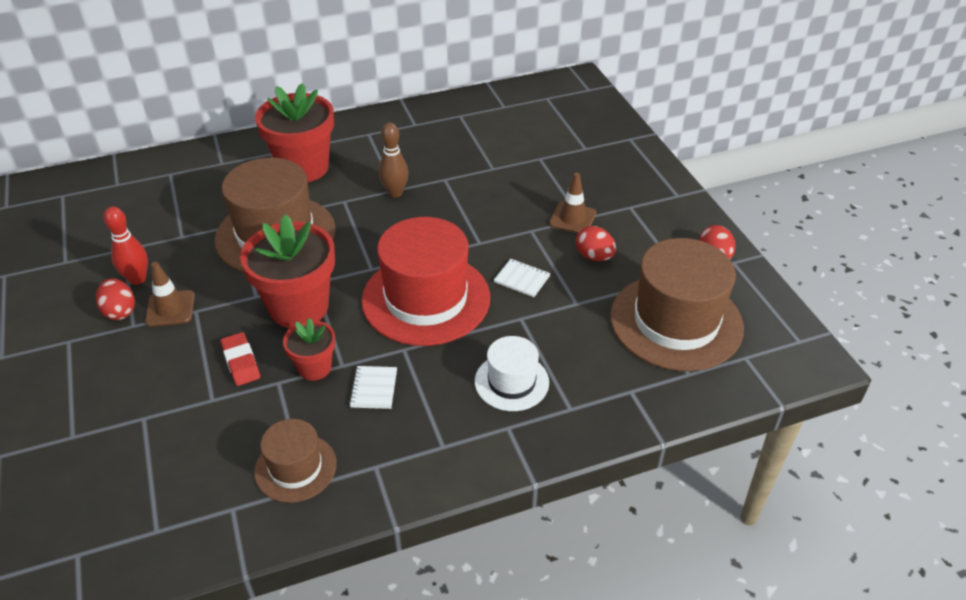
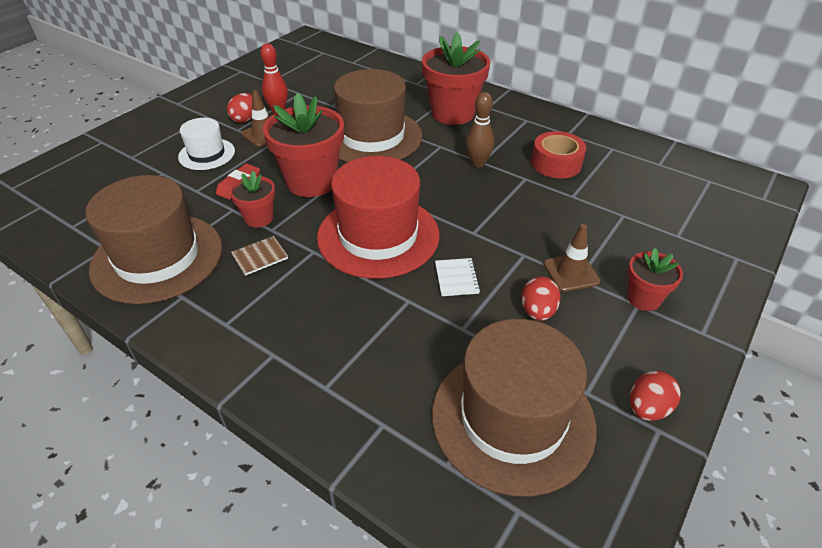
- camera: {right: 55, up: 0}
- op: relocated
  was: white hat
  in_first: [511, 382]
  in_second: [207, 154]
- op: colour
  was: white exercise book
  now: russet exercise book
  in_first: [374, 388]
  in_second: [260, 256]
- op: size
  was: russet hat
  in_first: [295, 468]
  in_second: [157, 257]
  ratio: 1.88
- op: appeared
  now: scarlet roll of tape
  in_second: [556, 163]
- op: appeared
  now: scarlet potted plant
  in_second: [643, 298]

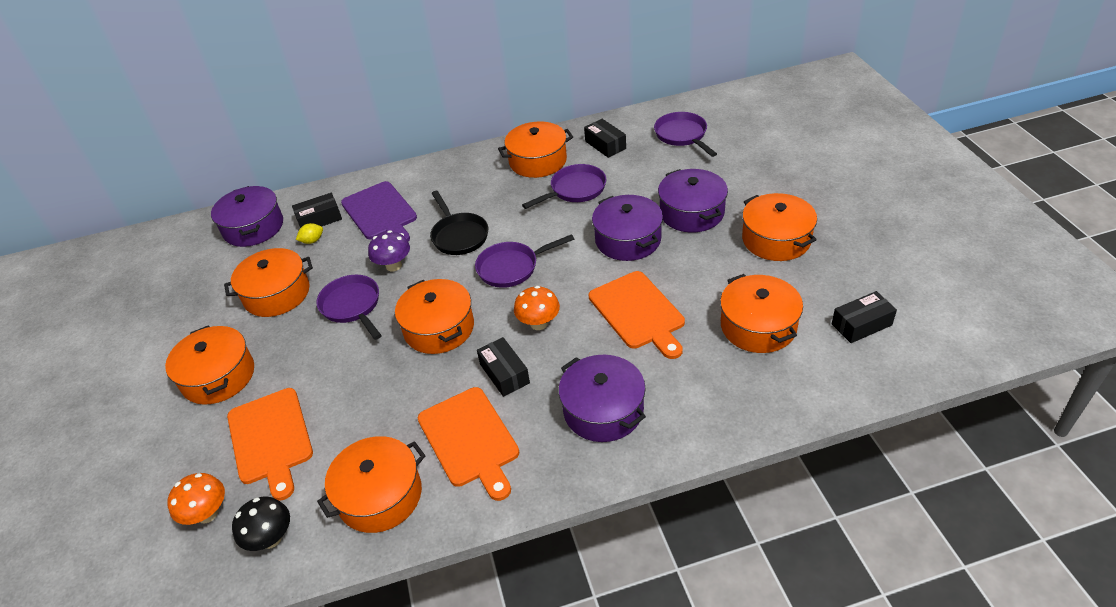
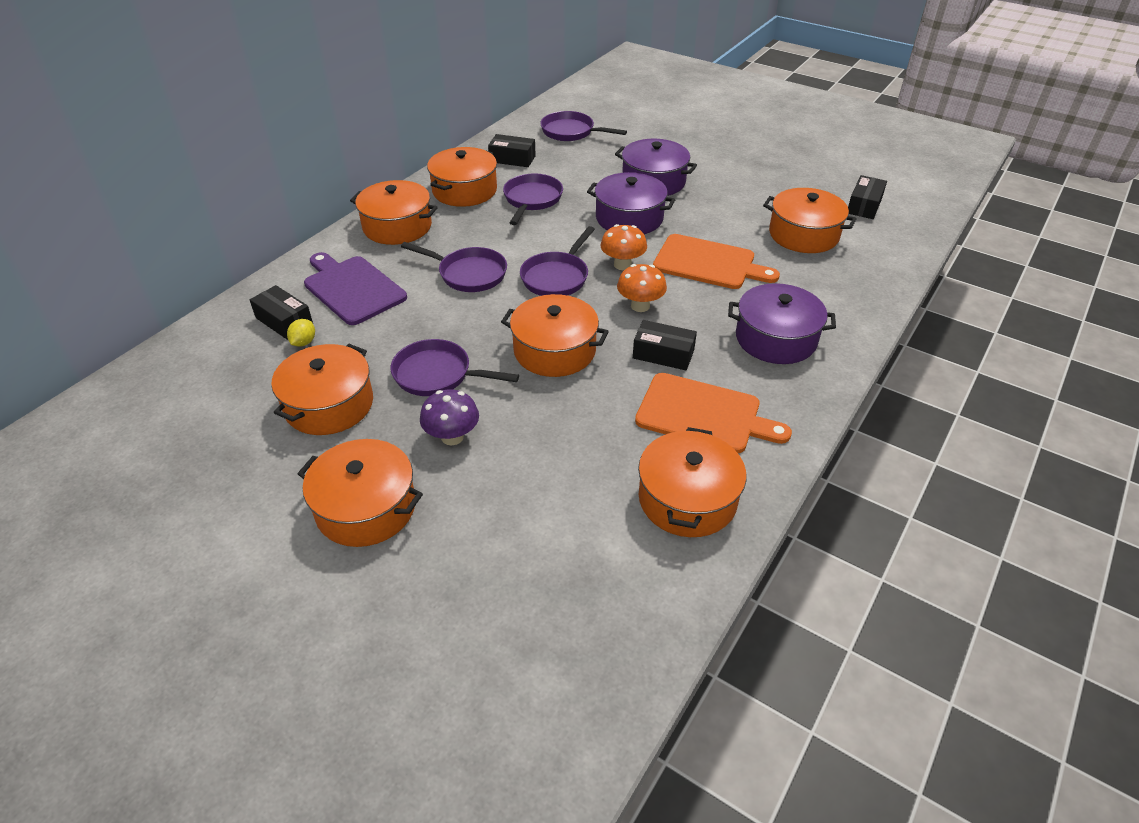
- camera: {right: -45, up: 0}
- op: spun
  was: purple bread board
  in_first: [380, 213]
  in_second: [352, 288]
  clockwise: -150
- op: missing
  was: purple stockpot
  in_first: [253, 227]
- op: colour
  was: black skillet
  now: purple skillet
  in_first: [459, 236]
  in_second: [468, 274]
- op: spun
  was: black box
  in_first: [319, 219]
  in_second: [284, 321]
  clockwise: -75
- op: relocated
  was: orange stockpot
  in_first: [776, 239]
  in_second: [397, 226]
- op: relocated
  was: purple toadstool
  in_first: [393, 266]
  in_second: [452, 437]
- op: missing
  was: orange bread board
  in_first: [270, 439]
- op: relocated
  was: orange toadstool
  in_first: [207, 514]
  in_second: [622, 265]
- op: missing
  was: black toadstool
  in_first: [271, 538]

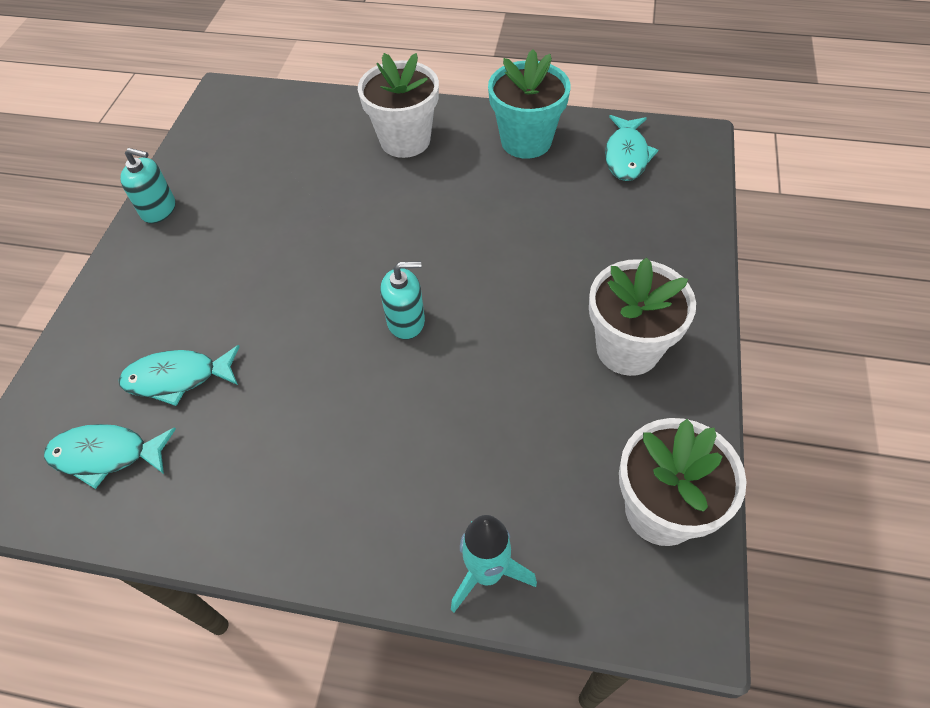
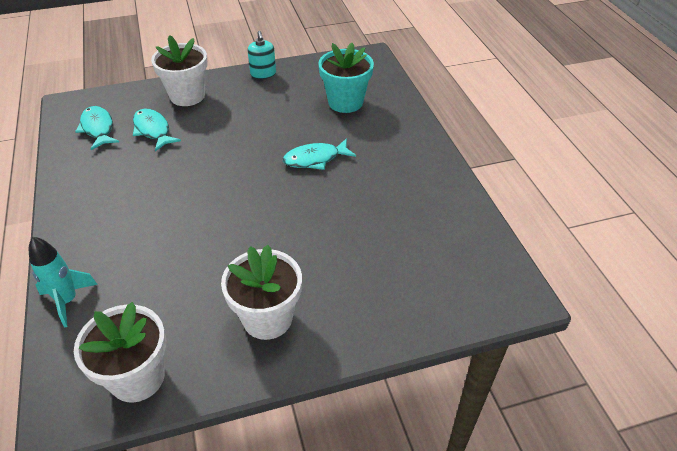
- camera: {right: 60, up: -10}
- op: relocated
  was: teal potted plant
  in_first: [526, 141]
  in_second: [345, 102]
- op: relocated
  was: white potted plant
  in_first: [405, 140]
  in_second: [187, 96]
- op: relocated
  was: teal fish figure
  in_first: [626, 155]
  in_second: [315, 159]
- op: missing
  was: teal pump bottle
  in_first: [406, 321]

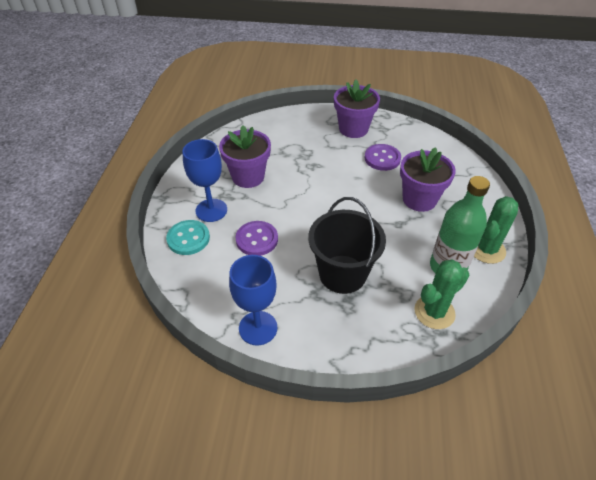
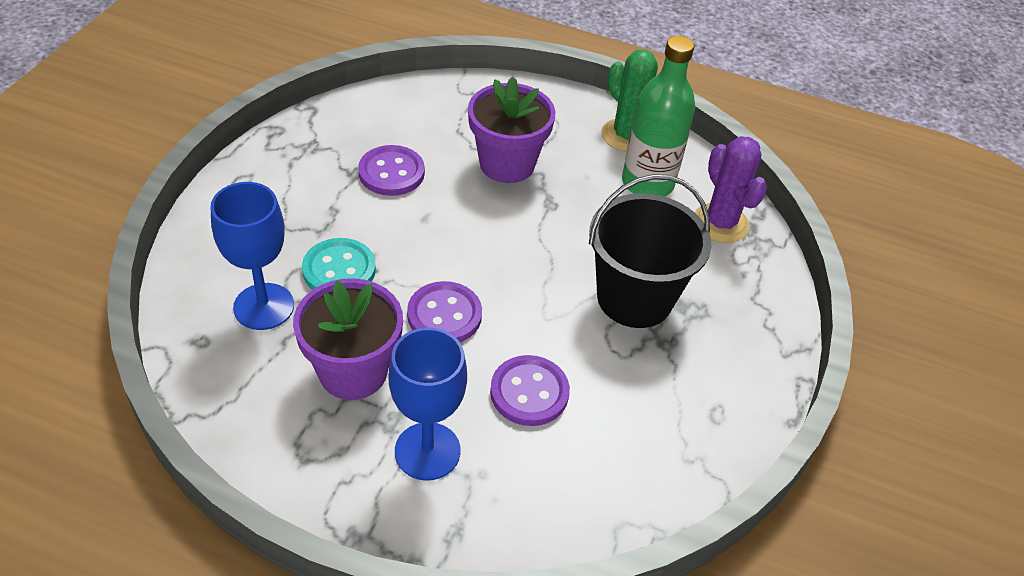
- camera: {right: -80, up: 0}
- op: missing
  was: purple potted plant
  in_first: [353, 129]
- op: relocated
  was: teal button
  in_first: [188, 238]
  in_second: [339, 270]
- op: relocated
  was: cobalt chalice
  in_first: [258, 328]
  in_second: [264, 306]
- op: colour
  was: emerald saguaro cactus
  now: purple saguaro cactus
  in_first: [434, 312]
  in_second: [720, 223]
- op: appeared
  now: purple button
  in_second: [444, 315]

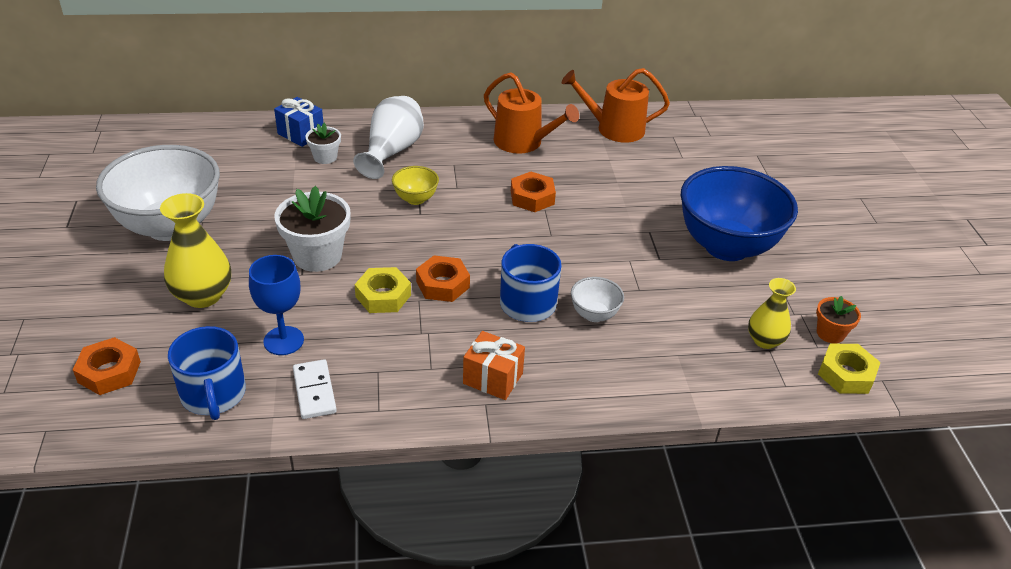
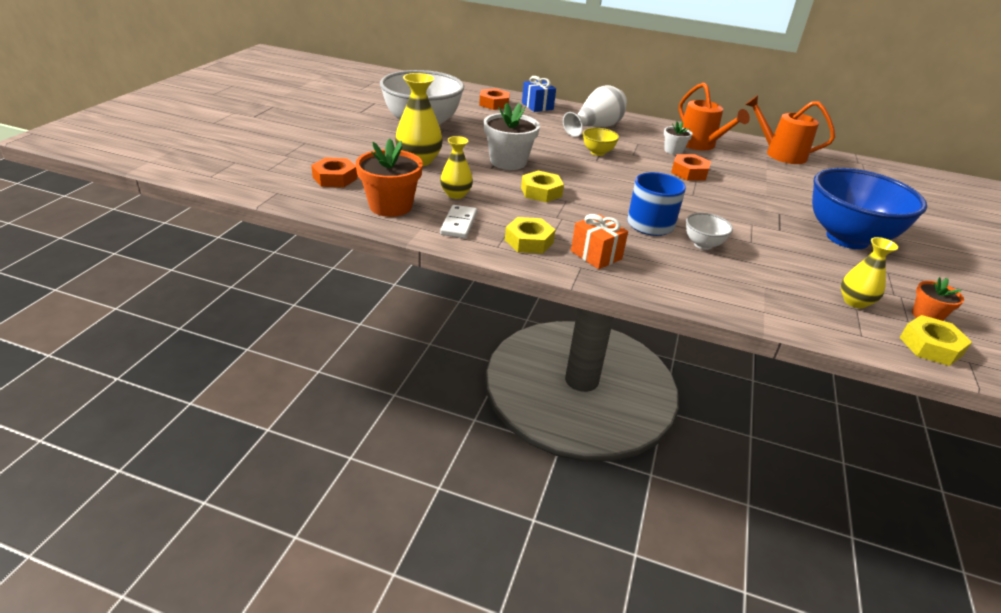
- camera: {right: 25, up: -5}
- op: relocated
  was: white potted plant
  in_first: [325, 157]
  in_second: [673, 151]
- op: exchanged
  was: cobalt chalice
  now: yellow vase
  in_first: [283, 341]
  in_second: [456, 194]
- op: relocated
  was: orange hexagon nut
  in_first: [443, 284]
  in_second: [494, 104]
- op: exchanged
  was: cobalt tea mug
  now: orange potted plant
  in_first: [213, 394]
  in_second: [390, 206]
- op: appeared
  now: yellow hexagon nut
  in_second: [529, 241]

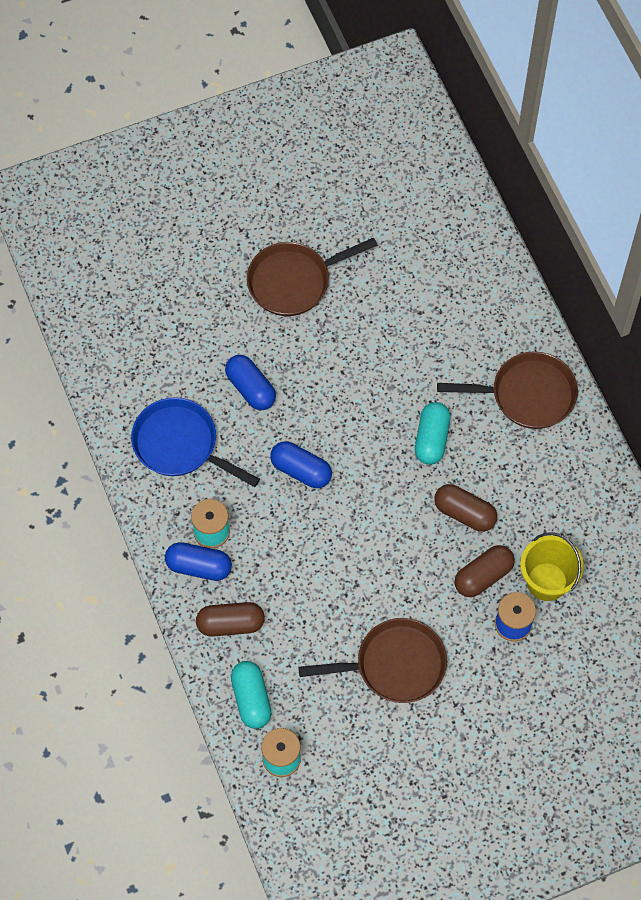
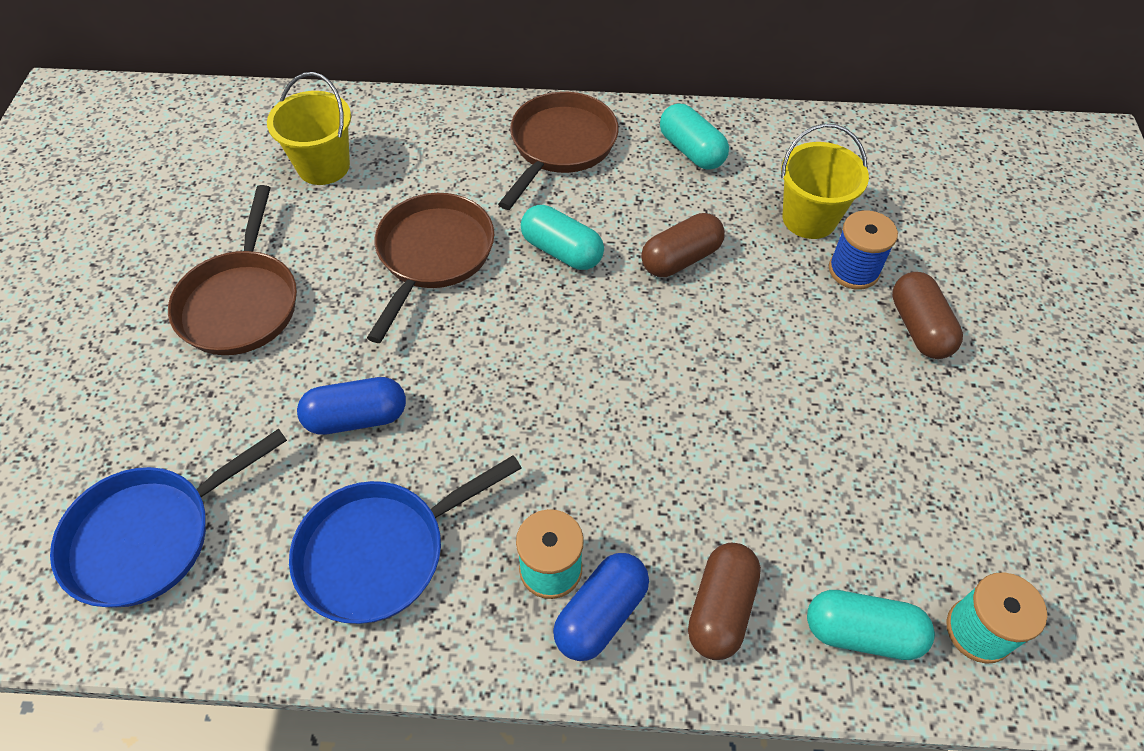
- camera: {right: -65, up: -10}
- op: missing
  was: cobalt pill shape
  in_first: [301, 470]
- op: relocated
  was: russet pill shape
  in_first: [483, 576]
  in_second: [919, 328]
- op: relocated
  was: russet skillet
  in_first: [394, 665]
  in_second: [432, 256]
- op: appeared
  now: yellow bucket
  in_second: [323, 166]
- op: appeared
  now: teal pill shape
  in_second: [691, 151]
- op: appeared
  now: cobalt skillet
  in_second: [150, 535]

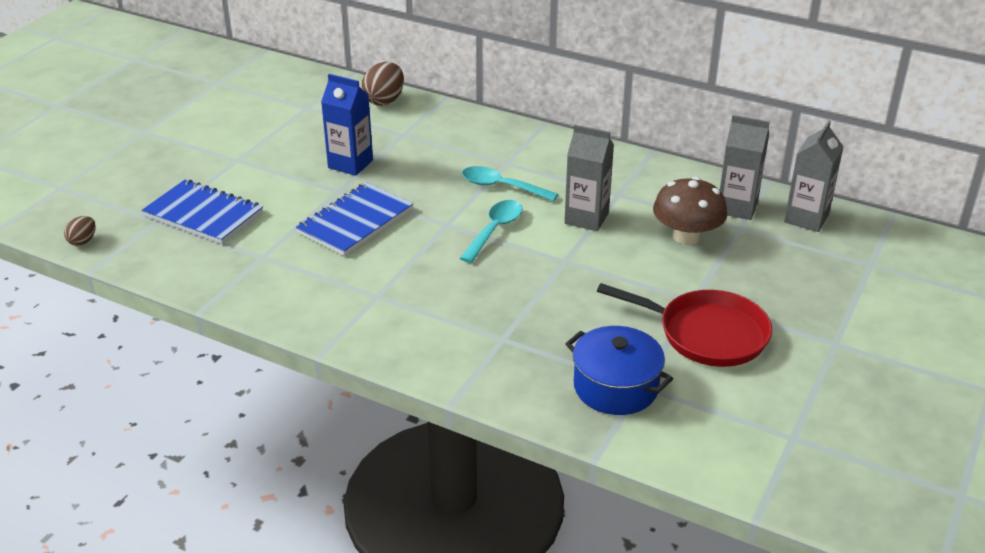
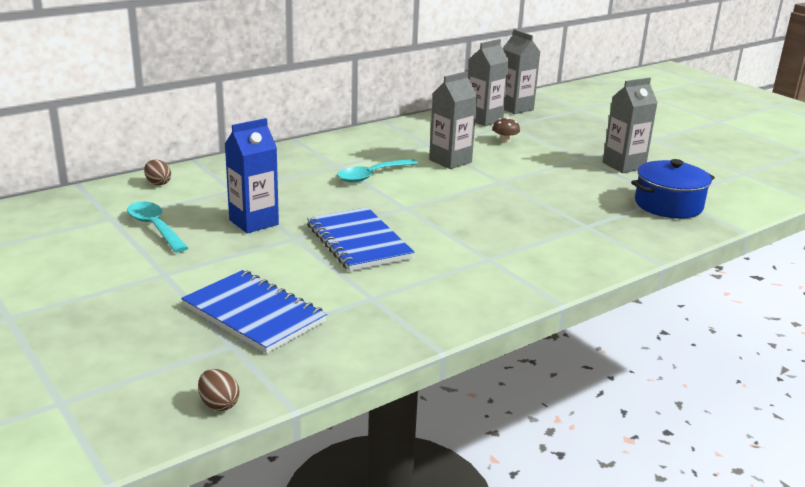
- camera: {right: -65, up: -10}
- op: size
  was: russet toy egg
  in_first: [384, 100]
  in_second: [158, 183]
  ratio: 0.56
- op: size
  was: russet toadstool
  in_first: [686, 236]
  in_second: [505, 141]
  ratio: 0.48
- op: spun
  was: cobalt exercise book
  in_first: [203, 214]
  in_second: [254, 314]
  clockwise: 75
- op: relocated
  was: teal spoon
  in_first: [494, 230]
  in_second: [155, 227]
- op: exchanged
  was: scarlet skillet
  now: grey carton
  in_first: [706, 334]
  in_second: [623, 165]

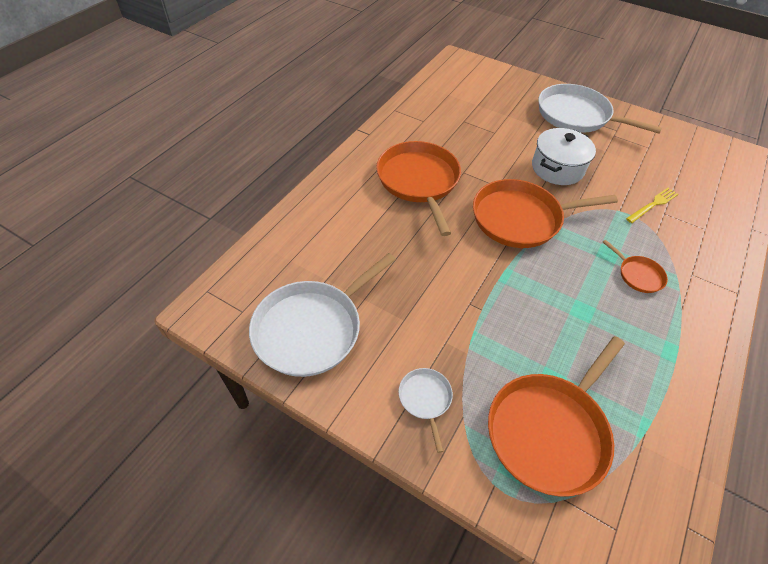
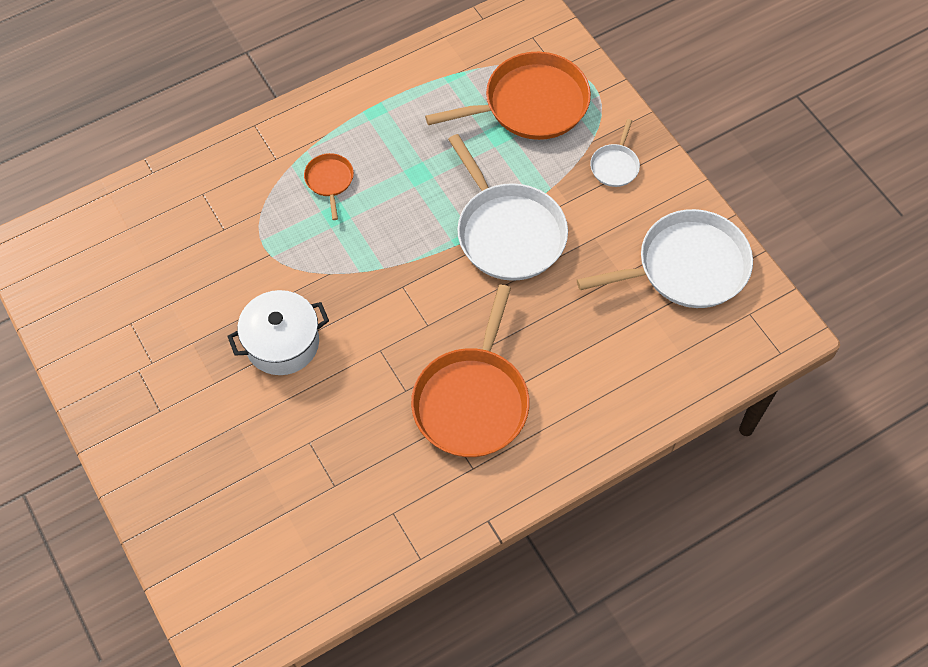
- camera: {right: -150, up: 10}
- op: relocated
  was: white skillet
  in_first: [577, 115]
  in_second: [508, 232]
- op: missing
  was: orange skillet
  in_first: [521, 218]
- op: missing
  was: yellow fork
  in_first: [653, 204]

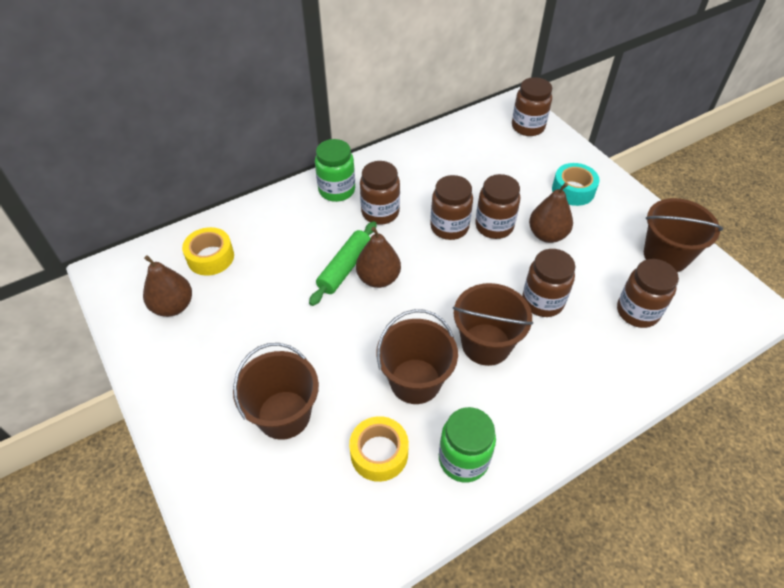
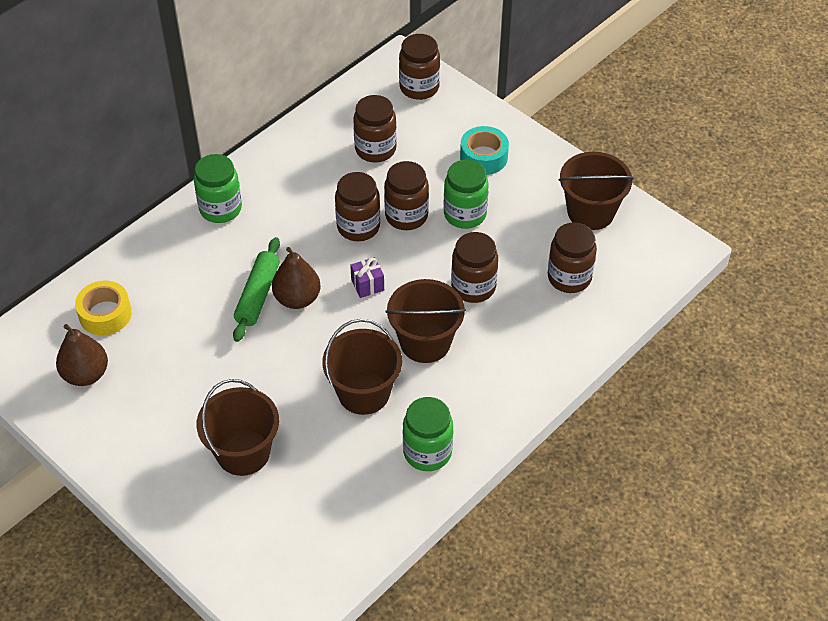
- camera: {right: -15, up: 0}
- op: relocated
  was: russet preserve jar
  in_first: [380, 212]
  in_second: [375, 149]
- op: exchanged
  was: russet pear
  now: emerald preserve jar
  in_first: [547, 235]
  in_second: [465, 214]
- op: missing
  was: yellow roll of tape
  in_first: [379, 453]
- op: appeared
  now: purple gift
  in_second: [367, 285]

